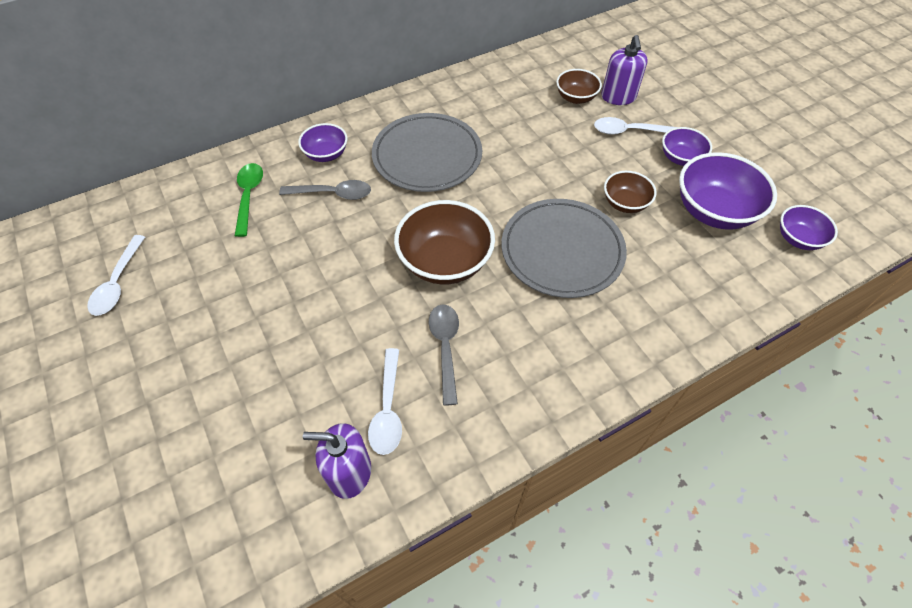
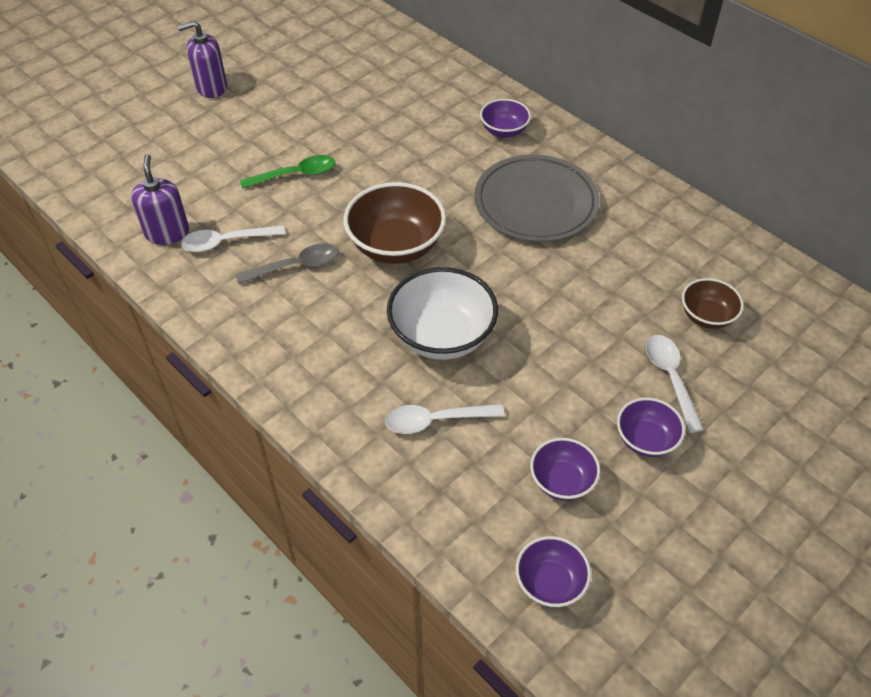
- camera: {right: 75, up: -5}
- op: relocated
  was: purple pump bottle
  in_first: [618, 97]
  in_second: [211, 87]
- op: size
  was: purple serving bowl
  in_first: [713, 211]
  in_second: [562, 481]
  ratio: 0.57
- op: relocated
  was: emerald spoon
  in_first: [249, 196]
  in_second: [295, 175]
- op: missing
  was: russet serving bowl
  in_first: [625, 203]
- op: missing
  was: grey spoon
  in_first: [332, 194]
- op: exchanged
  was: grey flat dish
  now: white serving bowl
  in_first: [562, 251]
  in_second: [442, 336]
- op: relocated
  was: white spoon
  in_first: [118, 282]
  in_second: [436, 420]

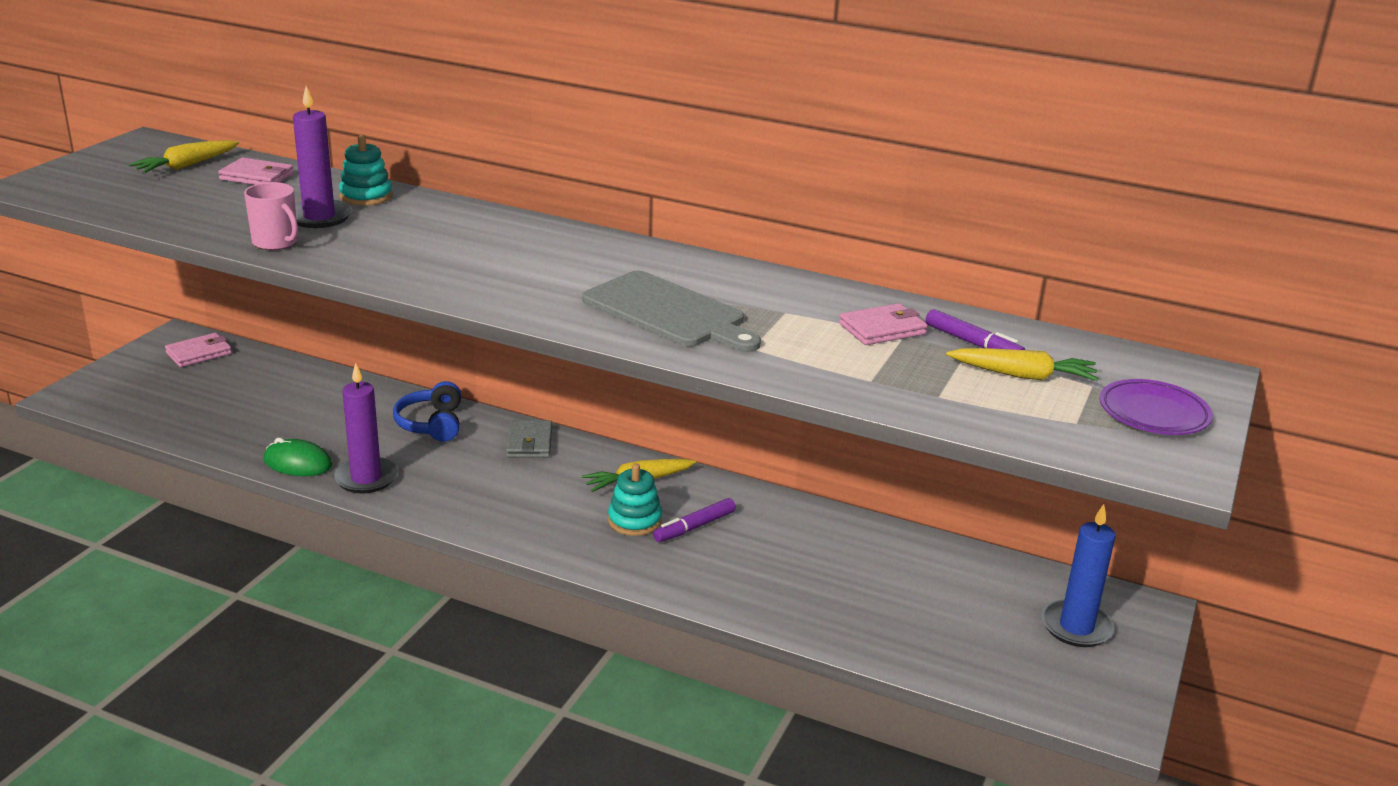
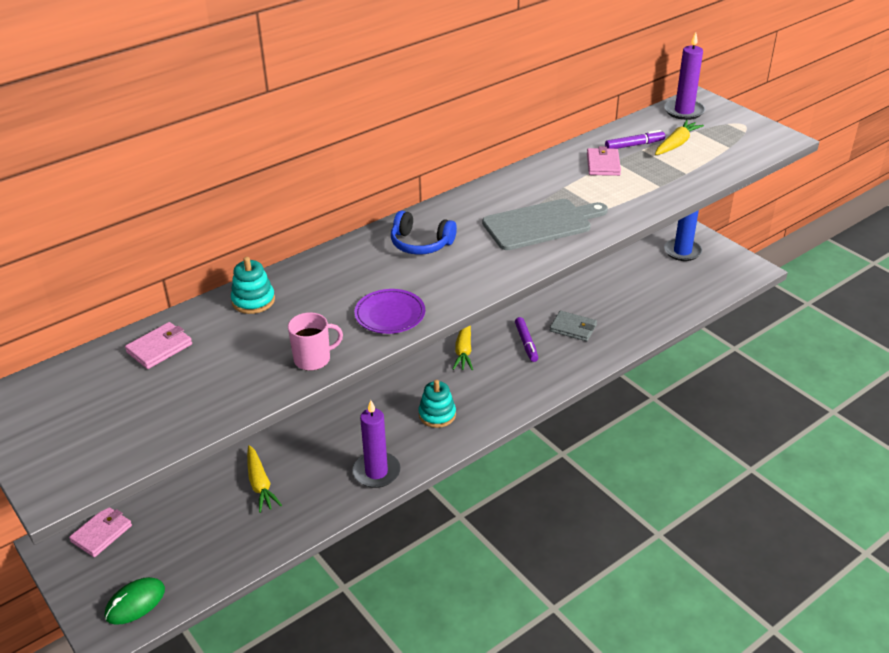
- camera: {right: -60, up: 10}
- op: relocated
  was: purple wax candle
  in_first: [319, 217]
  in_second: [684, 111]
- op: relocated
  was: yellow carrot
  in_first: [186, 166]
  in_second: [260, 484]
- op: spun
  was: rose-pink card wallet
  in_first: [199, 353]
  in_second: [101, 533]
  clockwise: 45
- op: relocated
  was: purple flat dish
  in_first: [1153, 413]
  in_second: [390, 315]
- op: relocated
  was: cobalt headphones
  in_first: [431, 424]
  in_second: [421, 244]
- op: relocated
  was: grey card wallet
  in_first: [529, 442]
  in_second: [573, 328]
- op: relocated
  was: emerald computer mouse
  in_first: [297, 463]
  in_second: [135, 603]
- op: relocated
  was: teal ring stacker
  in_first: [634, 520]
  in_second: [437, 415]

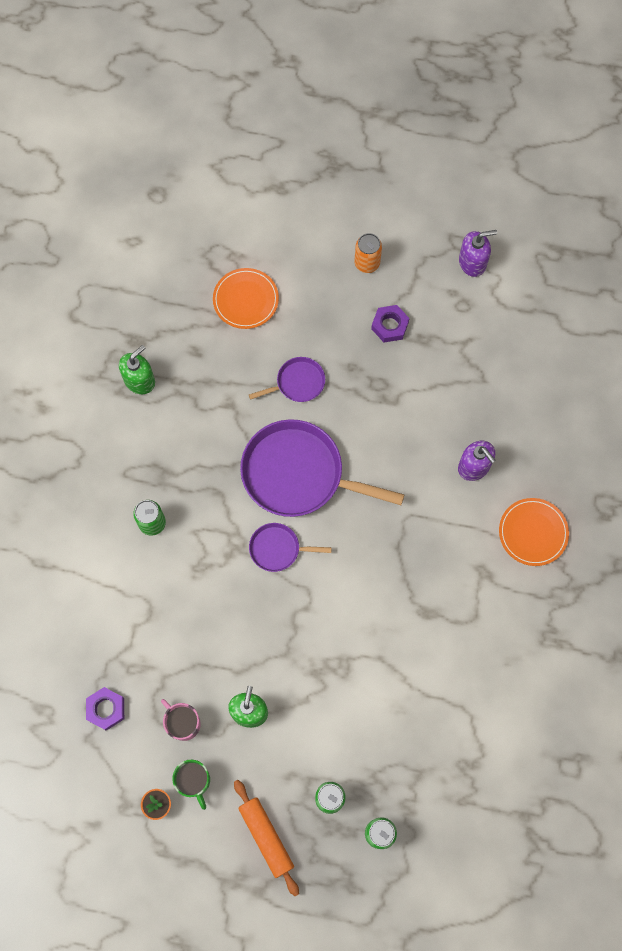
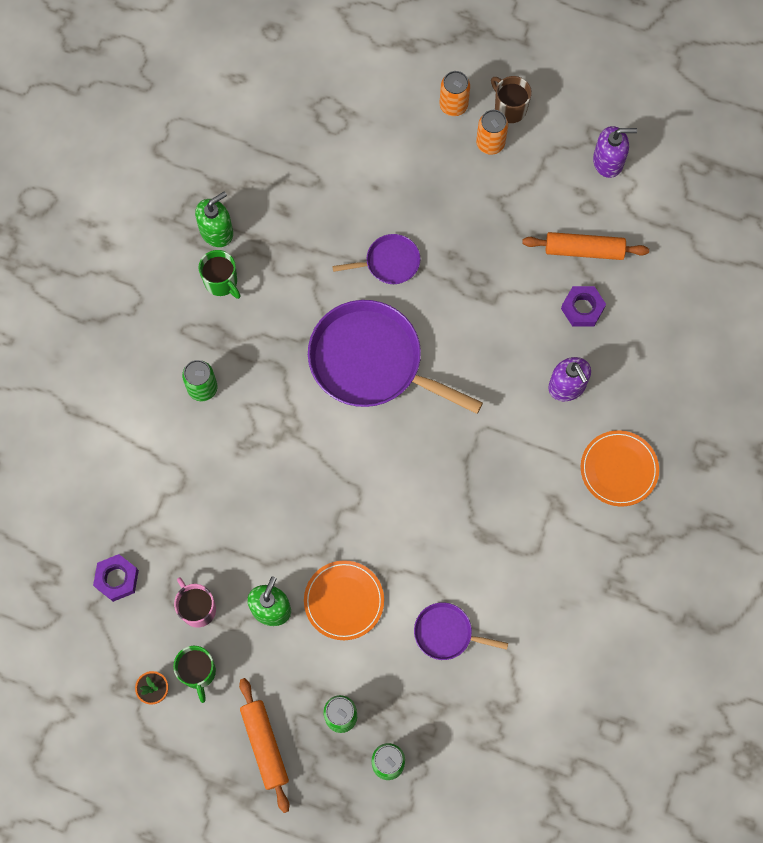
- camera: {right: 10, up: 0}
- op: relocated
  was: orange flat dish
  in_first: [246, 300]
  in_second: [344, 601]
- op: relocated
  was: purple hexagon nut
  in_first: [389, 326]
  in_second: [582, 308]
- op: relocated
  was: purple skillet
  in_first: [277, 549]
  in_second: [446, 633]
- op: appeared
  now: orange can
  in_second: [453, 105]
- op: appeared
  now: russet tea mug
  in_second: [509, 108]
- op: appeared
  now: orange pastry roller
  in_second: [584, 250]
- op: appeared
  now: emerald tea mug
  in_second: [221, 282]

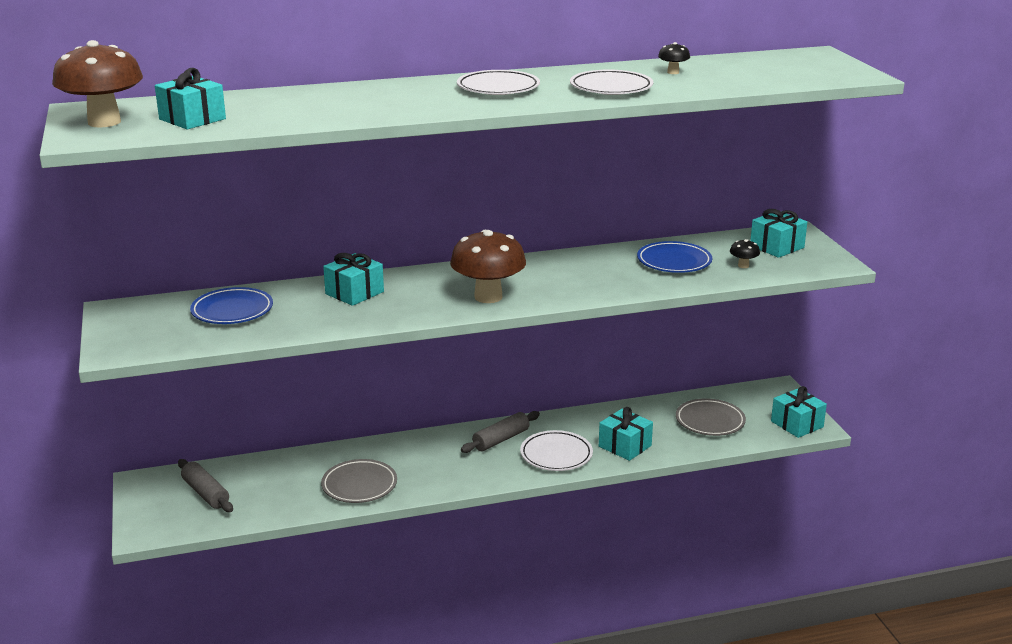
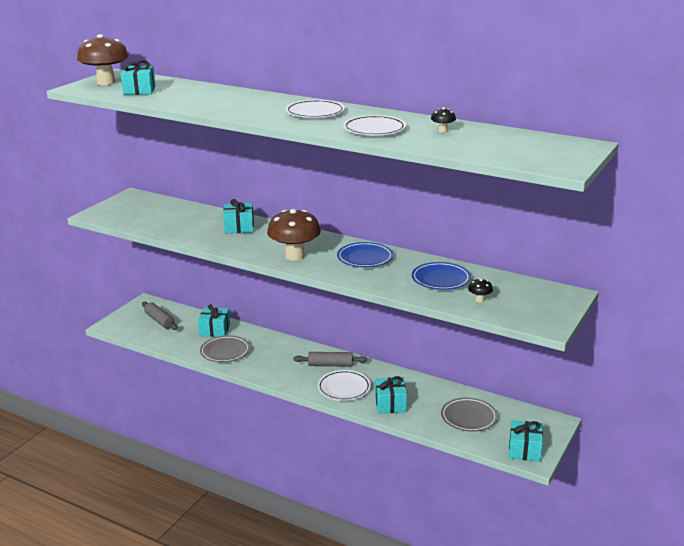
- camera: {right: 45, up: 0}
- op: relocated
  was: teal gift
  in_first: [777, 247]
  in_second: [214, 330]
- op: relocated
  was: cobalt flat dish
  in_first: [232, 311]
  in_second: [365, 258]
- op: spun
  was: grey pastry roller
  in_first: [205, 493]
  in_second: [159, 321]
  clockwise: -45

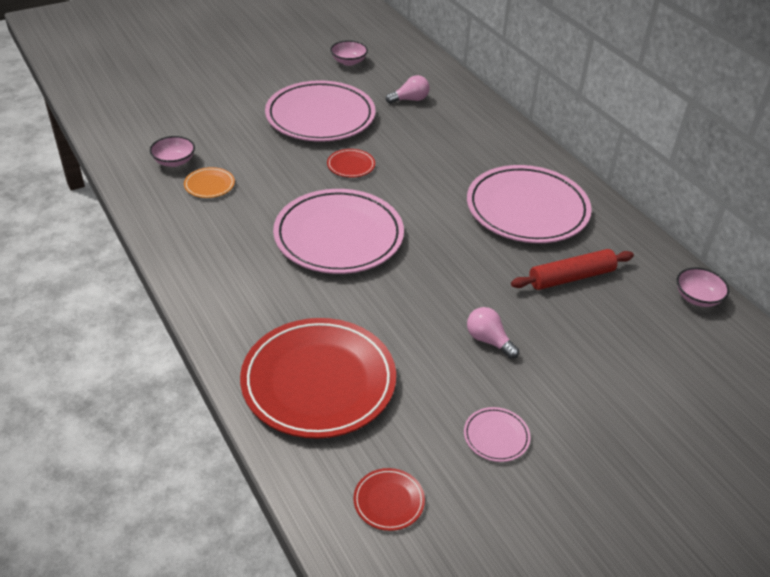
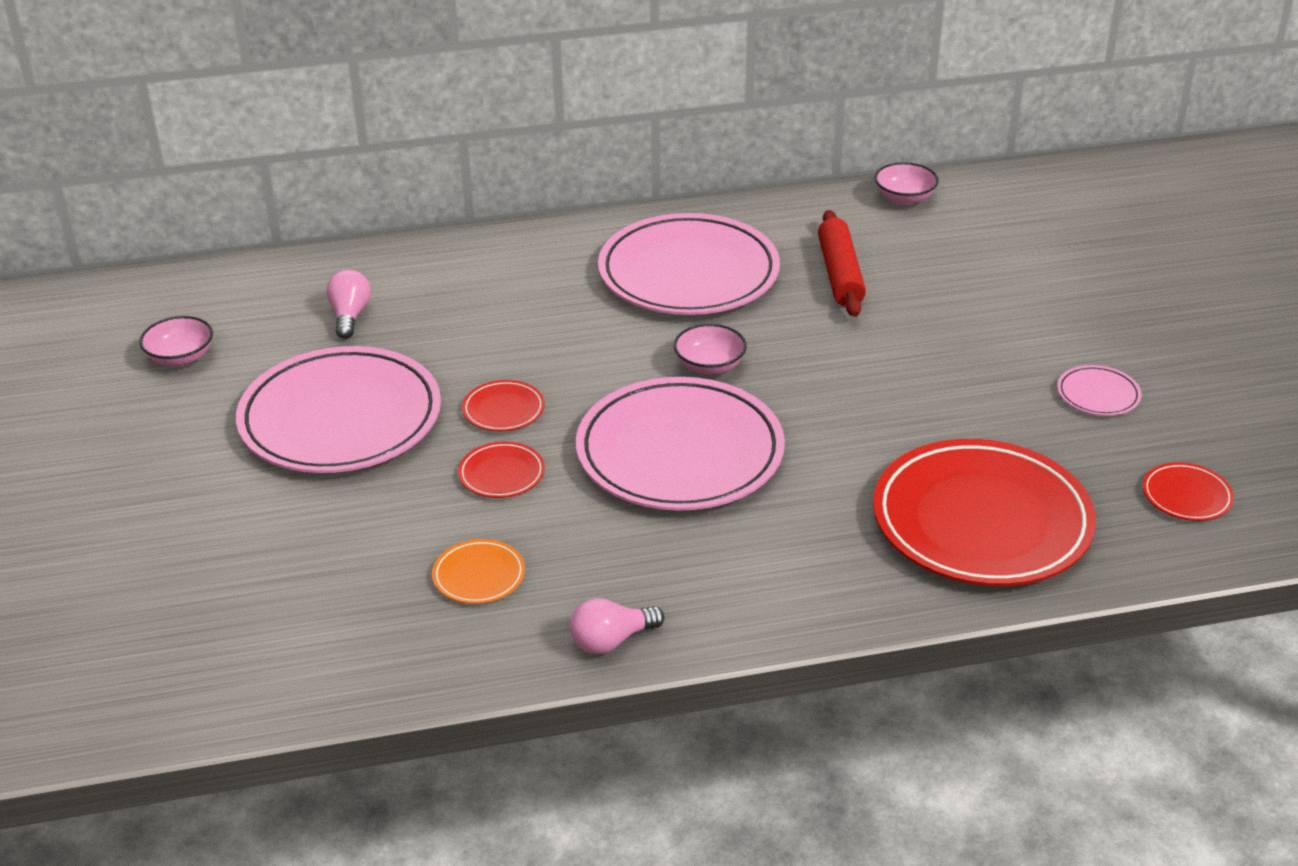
- camera: {right: -70, up: -5}
- op: relocated
  was: rose-pink serving bowl
  in_first: [174, 161]
  in_second: [709, 366]
- op: relocated
  was: rose-pink light bulb
  in_first: [488, 340]
  in_second: [611, 641]
- op: appeared
  now: scarlet flat dish
  in_second: [501, 474]

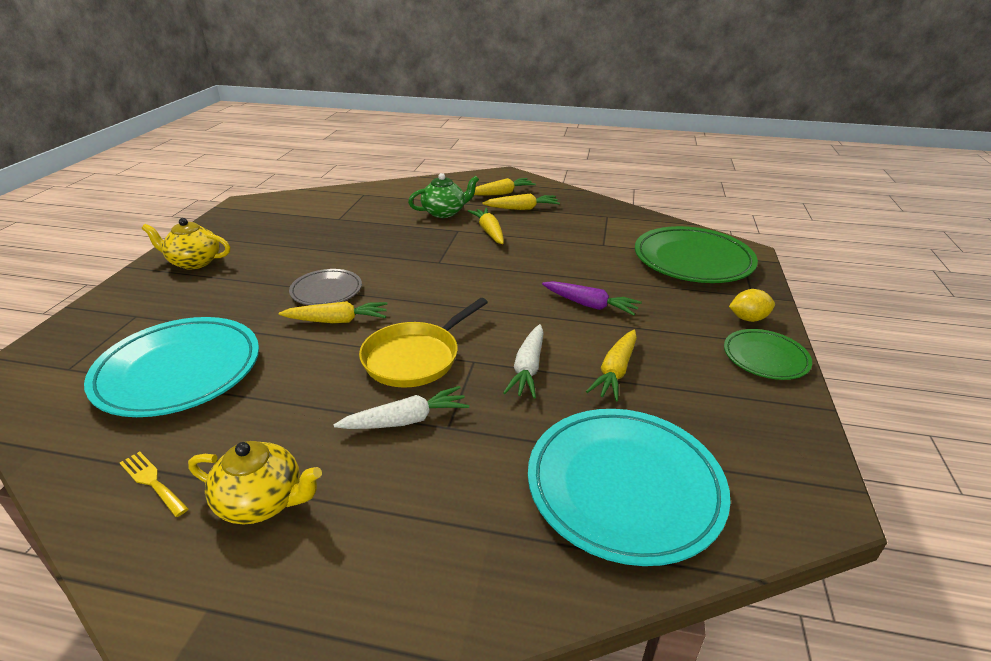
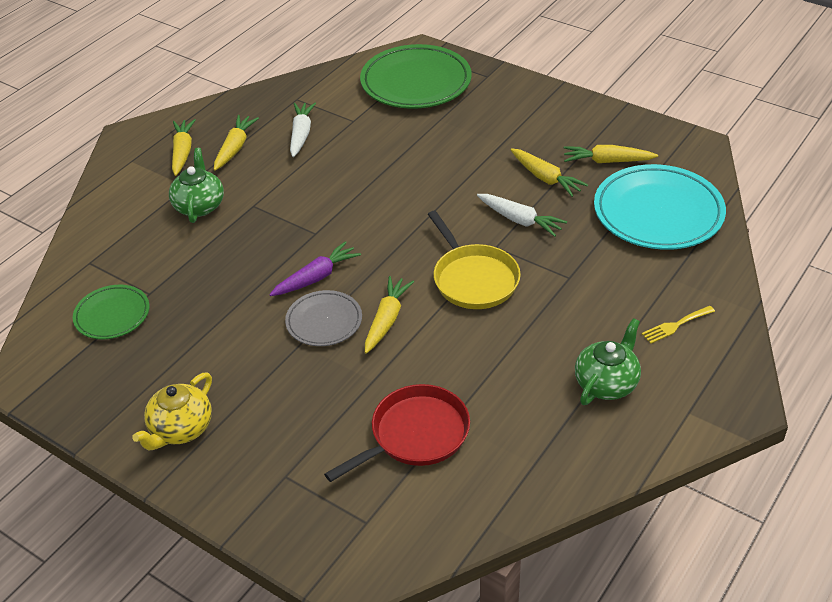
- camera: {right: -65, up: 10}
- op: relocated
  was: yellow carrot
  in_first: [489, 232]
  in_second: [607, 161]
- op: relocated
  was: purple carrot
  in_first: [590, 305]
  in_second: [316, 277]
- op: missing
  was: yellow toy lemon
  in_first: [748, 318]
- op: exchanged
  was: teal flat dish
  now: scarlet skillet
  in_first: [179, 371]
  in_second: [415, 435]
- op: relocated
  was: emerald flat dish
  in_first: [765, 358]
  in_second: [112, 315]
- op: relocated
  was: white carrot
  in_first: [406, 420]
  in_second: [301, 134]
- op: colour
  was: yellow teapot
  now: emerald teapot
  in_first: [262, 501]
  in_second: [606, 383]
- op: relocated
  was: yellow fork
  in_first: [152, 481]
  in_second: [675, 325]

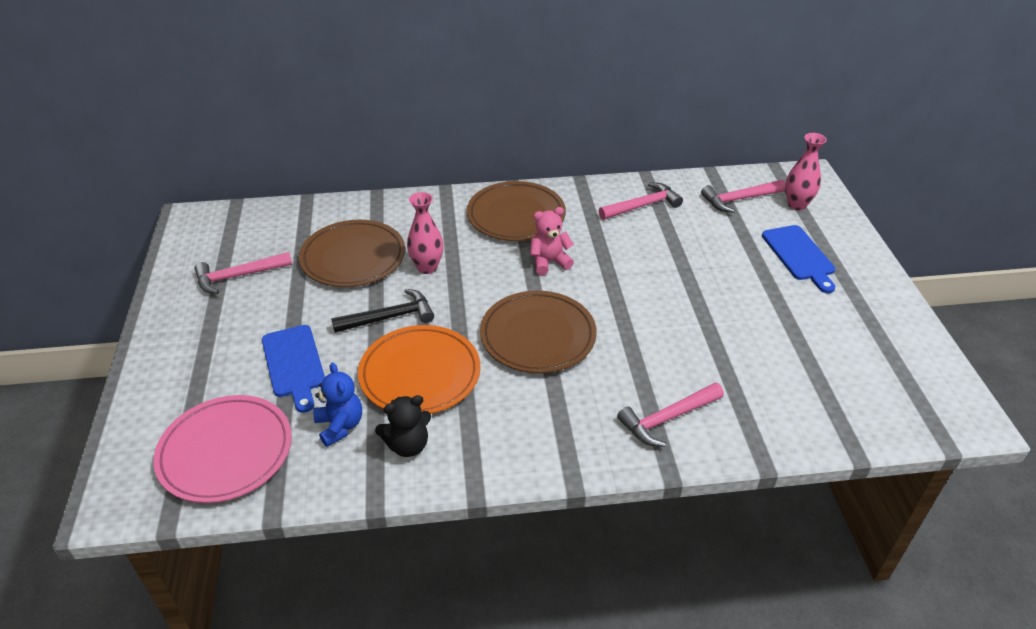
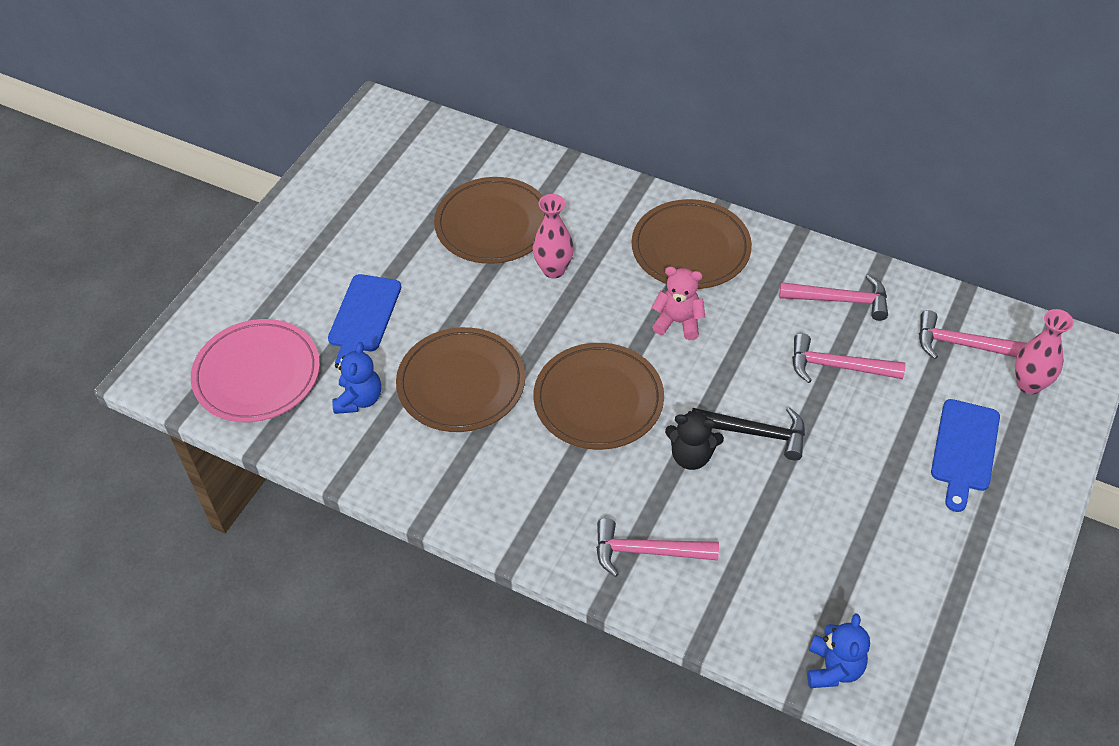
- camera: {right: 35, up: 10}
- op: relocated
  was: rose-pink hammer
  in_first: [238, 276]
  in_second: [837, 366]
- op: relocated
  was: black hammer
  in_first: [389, 317]
  in_second: [755, 433]
- op: colour
  was: orange flat dish
  now: russet flat dish
  in_first: [420, 374]
  in_second: [461, 383]
- op: relocated
  was: black stuffed bear
  in_first: [408, 445]
  in_second: [691, 456]
- op: appeared
  now: cobalt stuffed bear
  in_second: [833, 668]

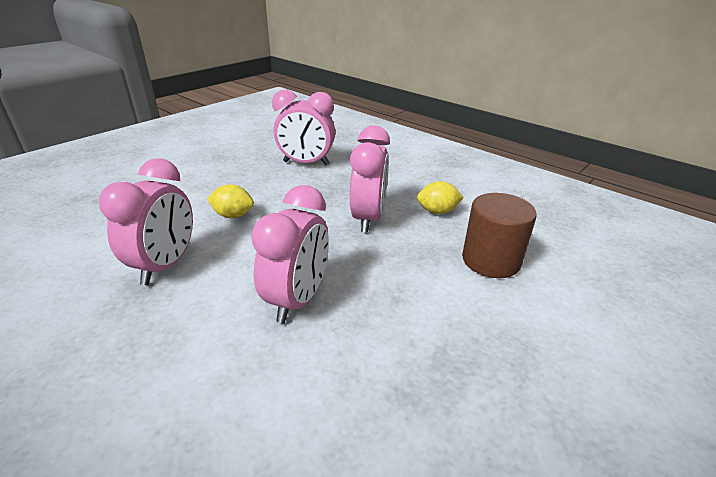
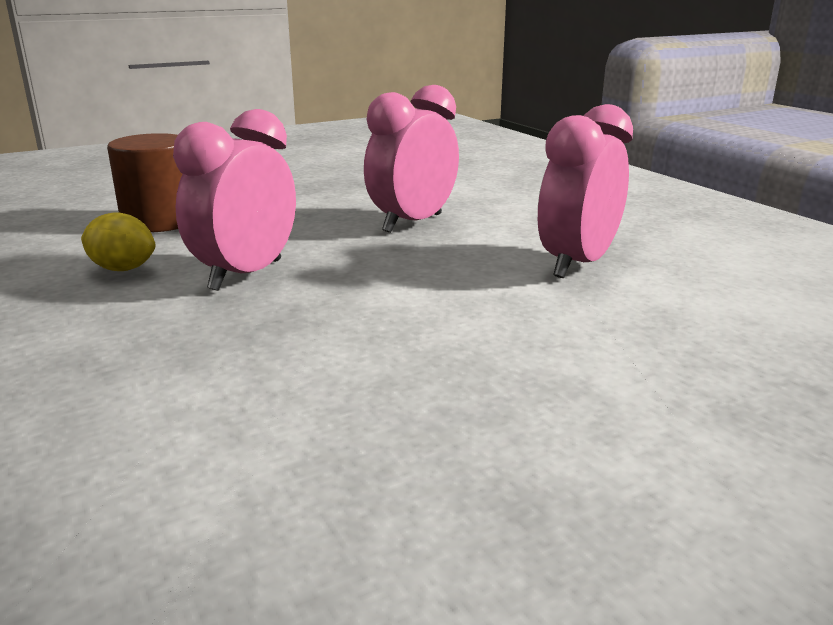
- camera: {right: -160, up: -10}
- op: missing
  was: rose-pink alarm clock
  in_first: [306, 163]
- op: missing
  was: yellow toy lemon
  in_first: [233, 215]

